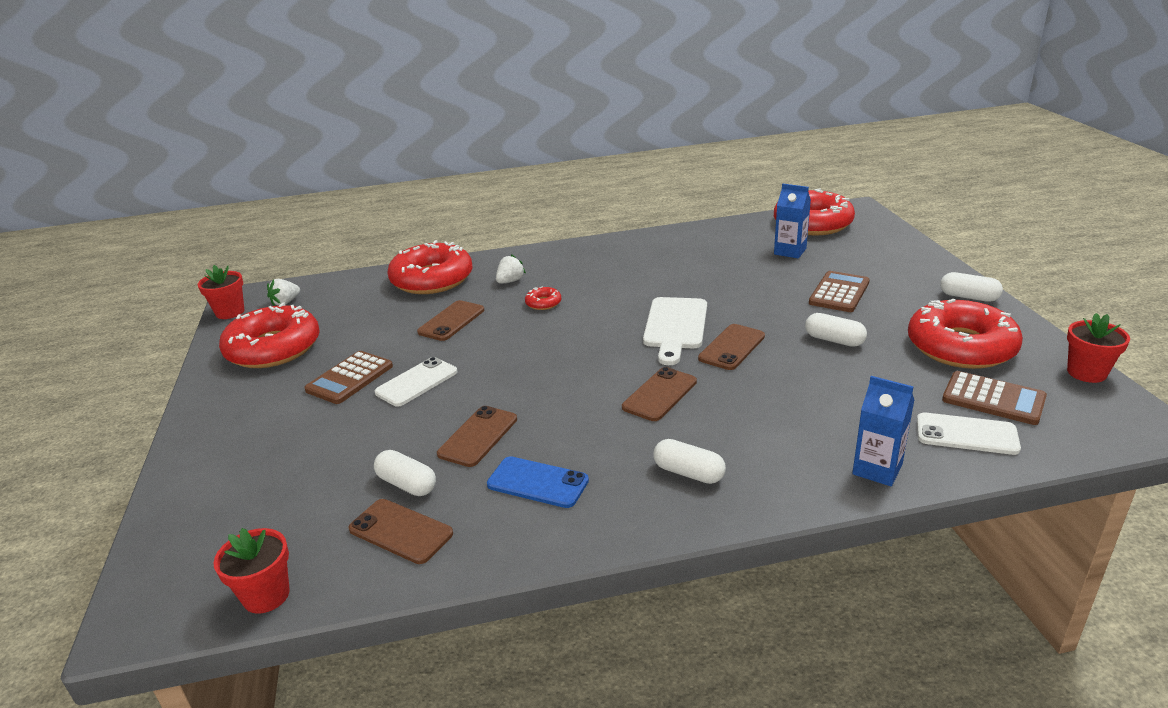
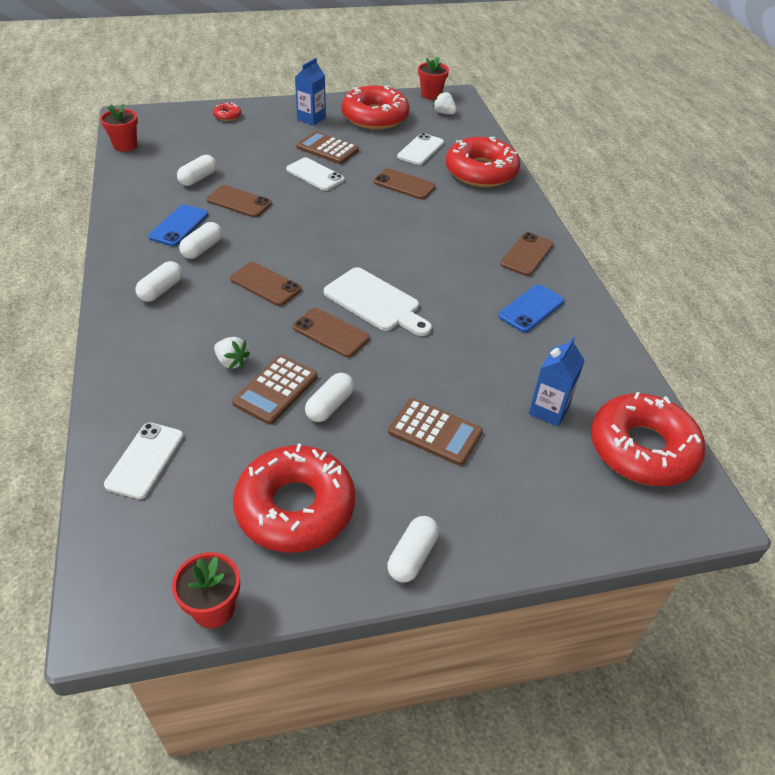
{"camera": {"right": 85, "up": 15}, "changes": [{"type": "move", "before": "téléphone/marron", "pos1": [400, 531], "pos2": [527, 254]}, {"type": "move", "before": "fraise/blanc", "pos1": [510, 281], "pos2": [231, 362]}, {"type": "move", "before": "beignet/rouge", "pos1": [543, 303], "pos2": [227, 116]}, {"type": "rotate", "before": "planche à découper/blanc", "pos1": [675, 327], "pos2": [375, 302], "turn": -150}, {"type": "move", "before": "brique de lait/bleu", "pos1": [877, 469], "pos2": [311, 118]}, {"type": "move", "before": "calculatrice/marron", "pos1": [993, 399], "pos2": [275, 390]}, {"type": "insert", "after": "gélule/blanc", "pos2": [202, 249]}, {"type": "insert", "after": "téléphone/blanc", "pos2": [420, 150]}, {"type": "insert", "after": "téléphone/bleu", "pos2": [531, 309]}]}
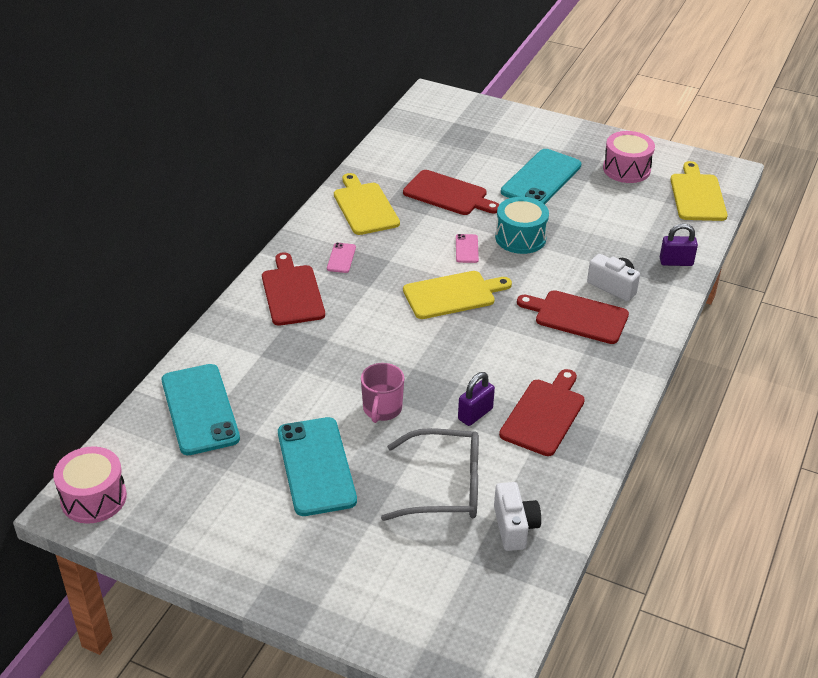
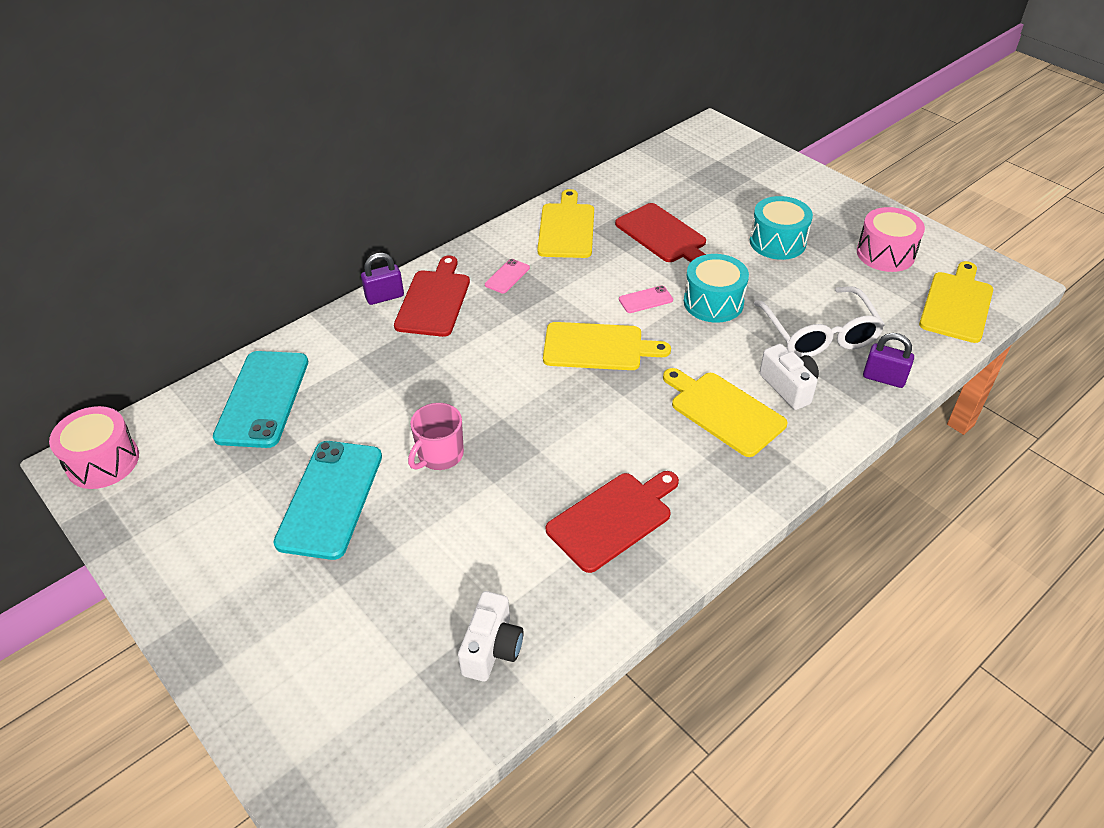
{"camera": {"right": 25, "up": 5}, "changes": [{"type": "delete", "before": "lunettes/gris", "pos1": [445, 486]}, {"type": "rotate", "before": "téléphone/rose", "pos1": [467, 249], "pos2": [645, 300], "turn": 45}, {"type": "move", "before": "cadenas/violet", "pos1": [475, 414], "pos2": [384, 297]}, {"type": "replace", "before": "téléphone/turquoise", "after": "tambour/turquoise", "pos1": [541, 179], "pos2": [777, 242]}, {"type": "recolor", "before": "planche à découper/rouge", "after": "planche à découper/jaune", "pos1": [577, 316], "pos2": [724, 411]}, {"type": "insert", "after": "lunettes/blanc", "pos2": [819, 334]}]}
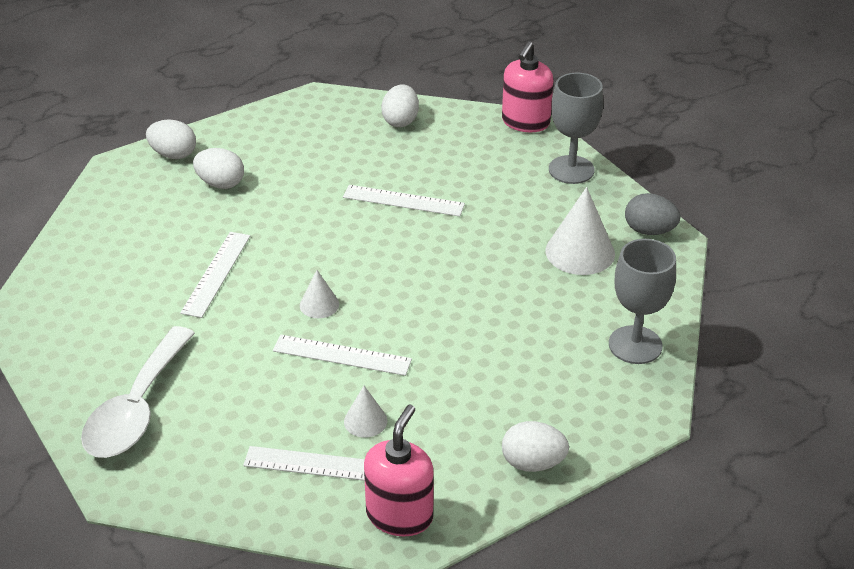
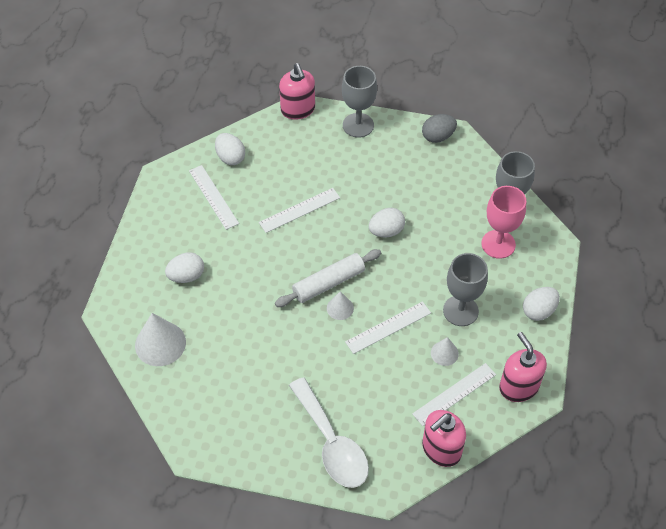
{"camera": {"right": -45, "up": 15}, "changes": [{"type": "move", "before": "œuf/blanc", "pos1": [173, 154], "pos2": [386, 231]}, {"type": "move", "before": "règle/blanc", "pos1": [216, 273], "pos2": [213, 197]}, {"type": "move", "before": "cône/blanc", "pos1": [580, 252], "pos2": [160, 343]}, {"type": "insert", "after": "rouleau à pâtisserie/blanc", "pos2": [328, 283]}, {"type": "insert", "after": "distributeur de savon/rose", "pos2": [441, 449]}, {"type": "insert", "after": "verre à pied/gris", "pos2": [460, 311]}, {"type": "insert", "after": "verre à pied/rose", "pos2": [498, 244]}]}
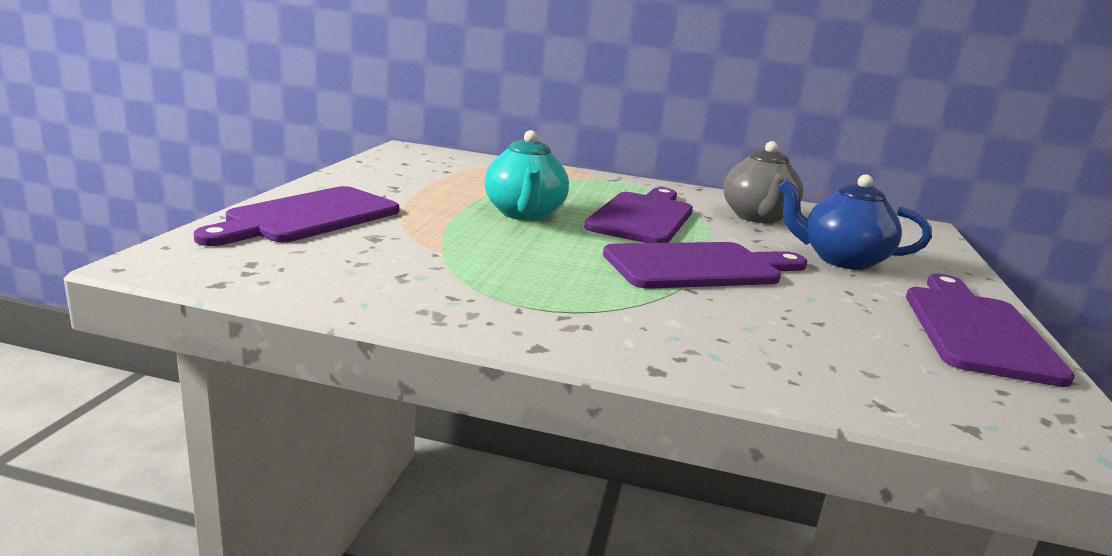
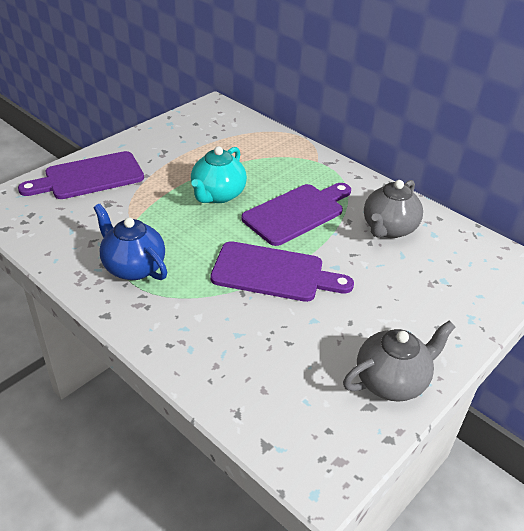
{"camera": {"right": 30, "up": 20}, "changes": [{"type": "move", "before": "théière/bleu", "pos1": [842, 260], "pos2": [133, 267]}, {"type": "replace", "before": "planche à découper/violet", "after": "théière/gris", "pos1": [975, 330], "pos2": [391, 381]}]}
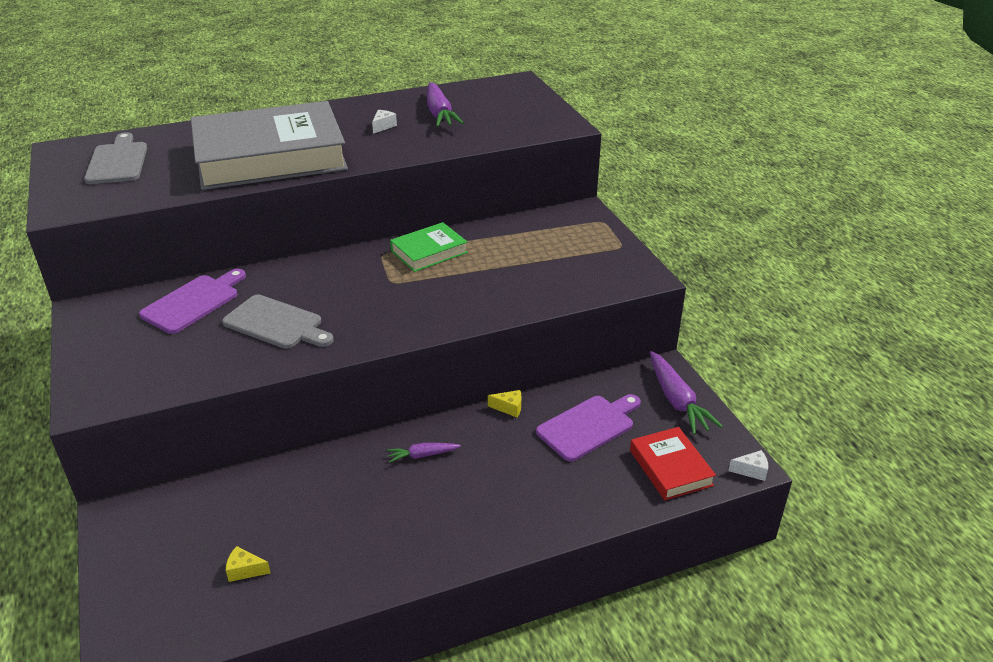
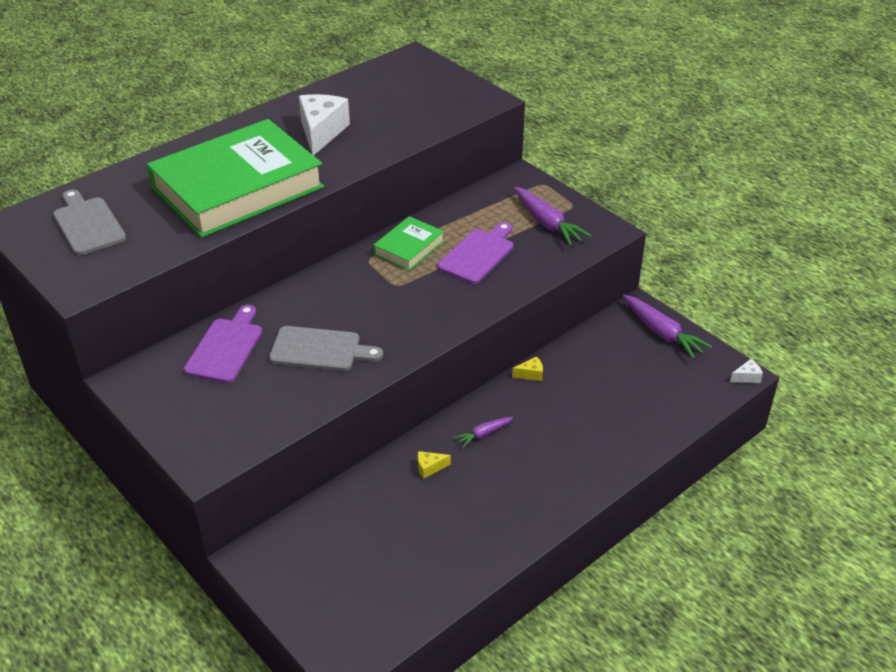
{"camera": {"right": -20, "up": 5}, "changes": [{"type": "recolor", "before": "livre/gris", "after": "livre/vert", "pos1": [270, 156], "pos2": [238, 187]}, {"type": "move", "before": "fromage/jaune", "pos1": [245, 570], "pos2": [429, 468]}, {"type": "resize", "before": "fromage/blanc", "pos1": [383, 126], "pos2": [321, 132], "scale": 2.33}, {"type": "move", "before": "carotte/violet", "pos1": [439, 113], "pos2": [547, 223]}, {"type": "move", "before": "planche à découper/violet", "pos1": [588, 426], "pos2": [478, 254]}, {"type": "delete", "before": "livre/rouge", "pos1": [670, 468]}]}
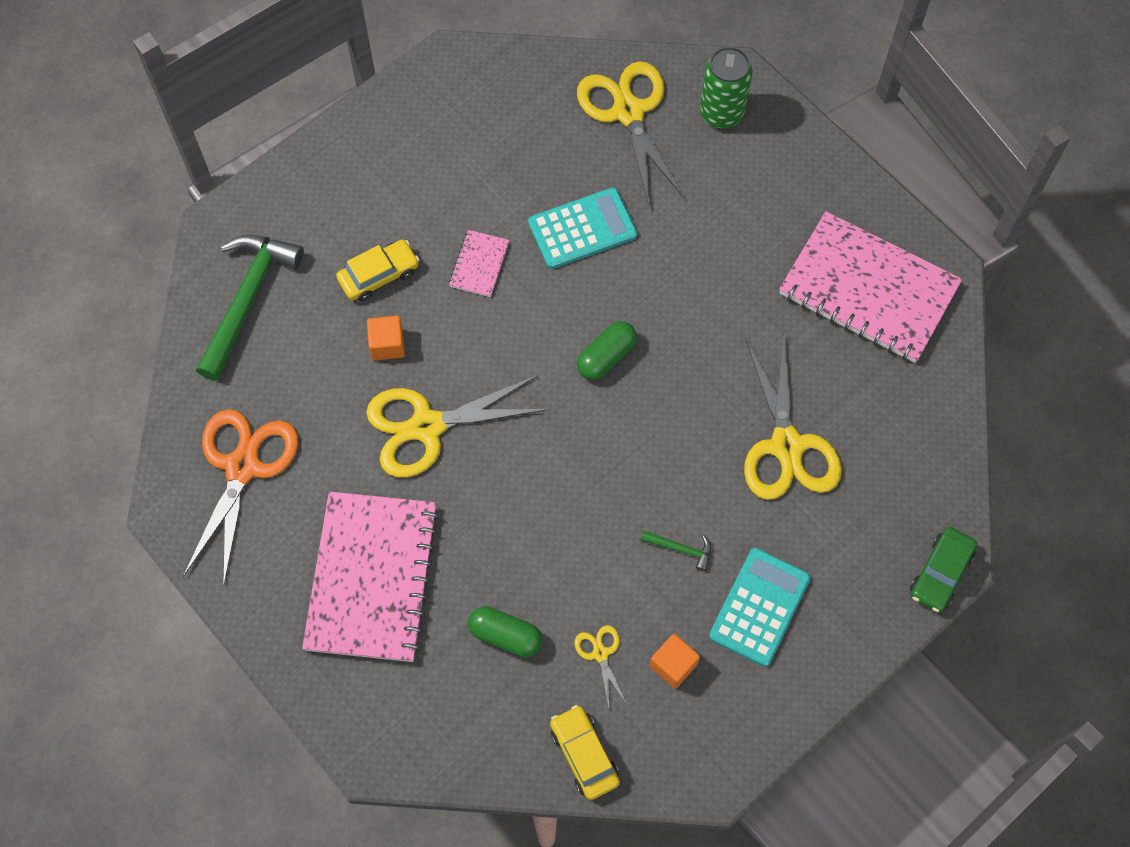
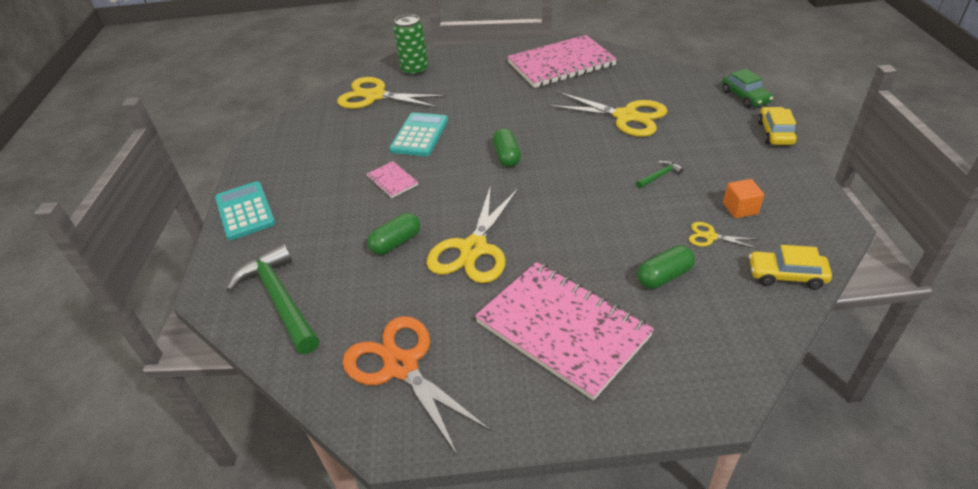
{"camera": {"right": -50, "up": -25}, "changes": [{"type": "move", "before": "voiture/jaune", "pos1": [379, 275], "pos2": [775, 133]}, {"type": "replace", "before": "cube/orange", "after": "gélule/vert", "pos1": [387, 345], "pos2": [396, 243]}, {"type": "move", "before": "calculatrice/turquoise", "pos1": [759, 607], "pos2": [245, 211]}]}
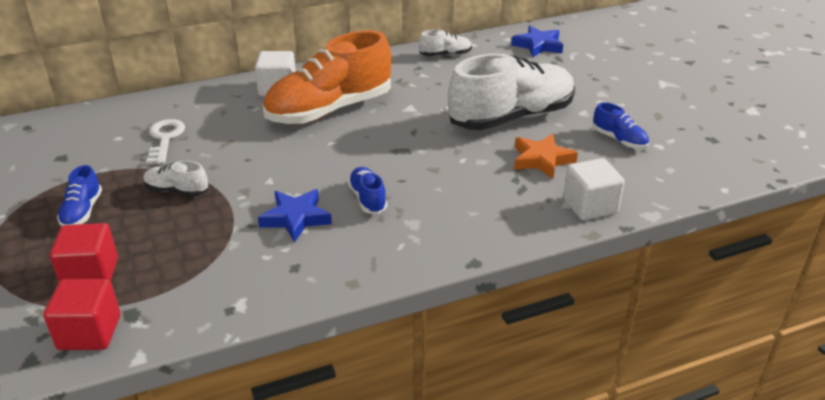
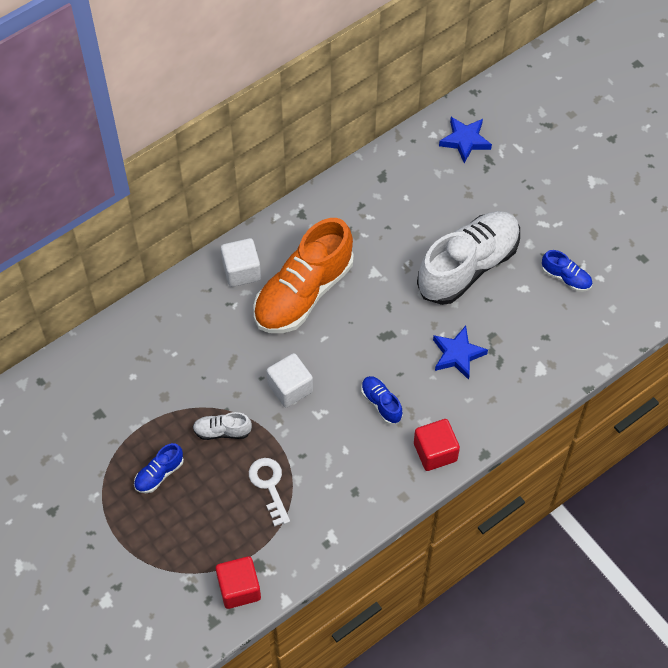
{"camera": {"right": -15, "up": 25}, "changes": [{"type": "move", "before": "cube/rouge", "pos1": [90, 274], "pos2": [435, 452]}, {"type": "rotate", "before": "chaussure/bleu", "pos1": [82, 212], "pos2": [159, 474], "turn": 60}, {"type": "move", "before": "clé/blanc", "pos1": [165, 139], "pos2": [269, 486]}, {"type": "move", "before": "étoile/bleu", "pos1": [295, 218], "pos2": [457, 354]}, {"type": "delete", "before": "chaussure/blanc", "pos1": [445, 55]}, {"type": "delete", "before": "étoile/orange", "pos1": [542, 160]}, {"type": "move", "before": "cube/blanc", "pos1": [590, 206], "pos2": [290, 388]}]}
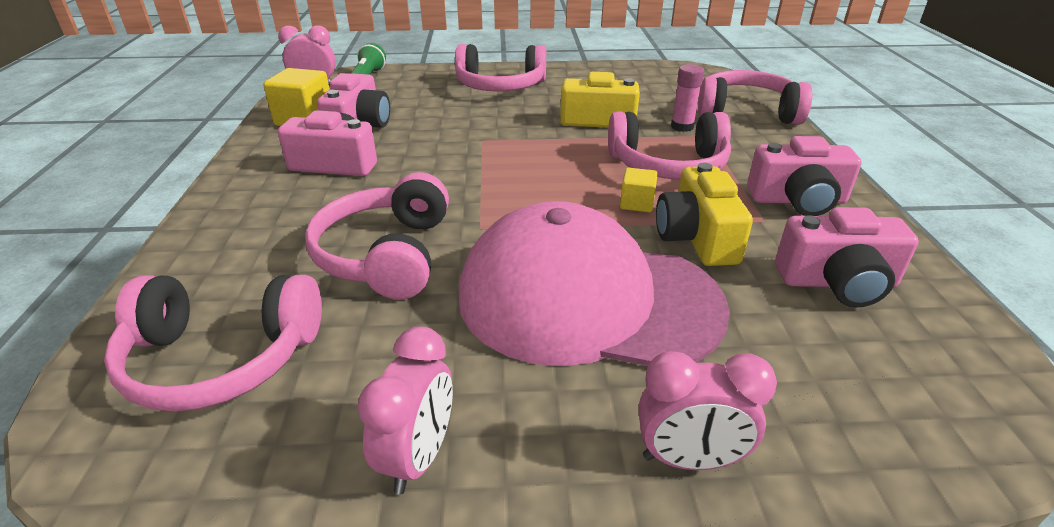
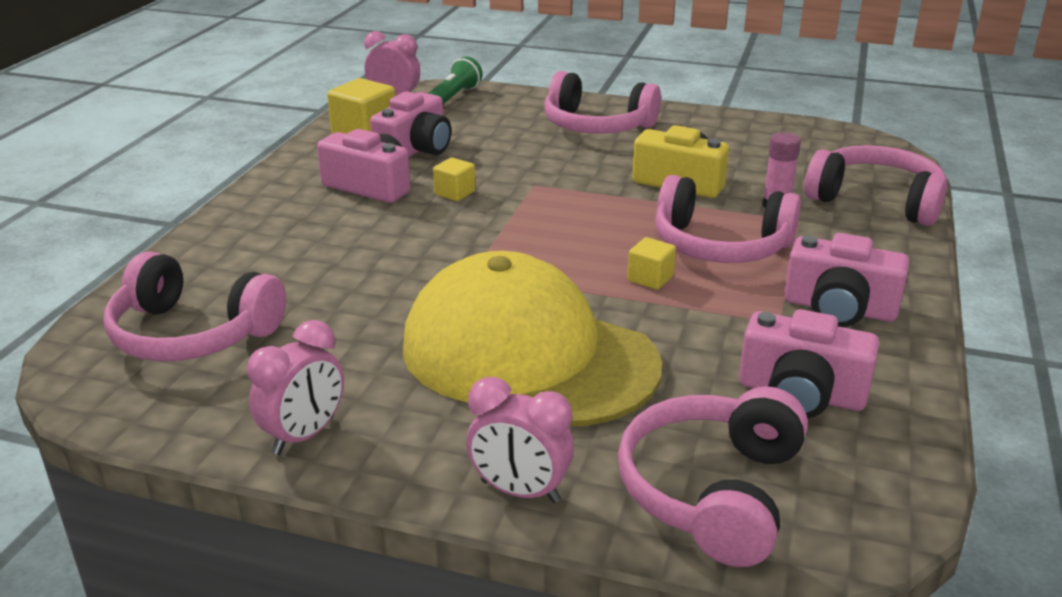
{"camera": {"right": 20, "up": -5}, "changes": [{"type": "move", "before": "casque audio/rose", "pos1": [386, 255], "pos2": [712, 491]}, {"type": "recolor", "before": "casquette/rose", "after": "casquette/jaune", "pos1": [587, 299], "pos2": [528, 355]}, {"type": "delete", "before": "appareil photo/jaune", "pos1": [696, 238]}, {"type": "insert", "after": "cube/jaune", "pos2": [454, 193]}]}
